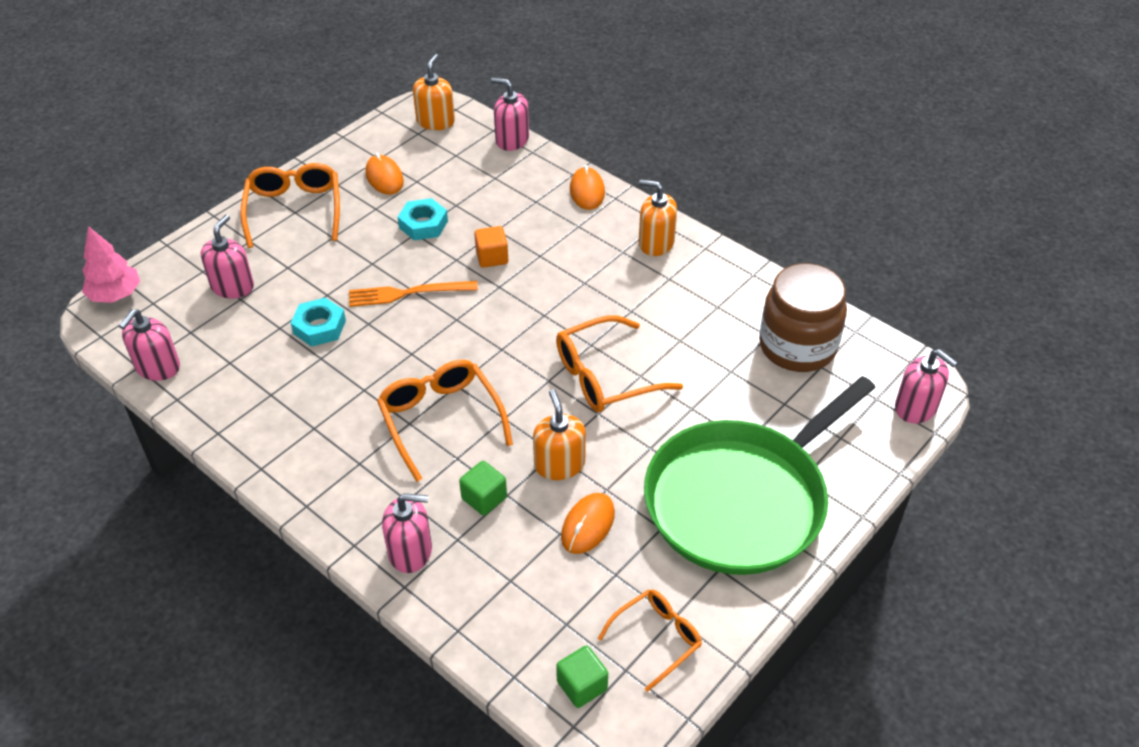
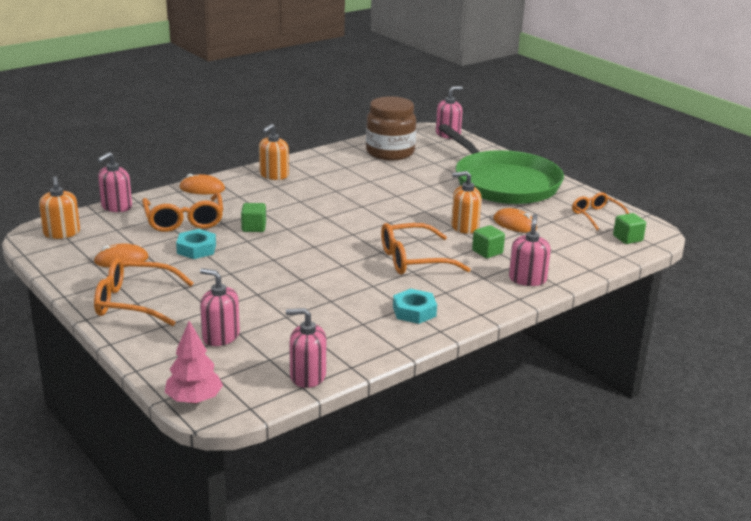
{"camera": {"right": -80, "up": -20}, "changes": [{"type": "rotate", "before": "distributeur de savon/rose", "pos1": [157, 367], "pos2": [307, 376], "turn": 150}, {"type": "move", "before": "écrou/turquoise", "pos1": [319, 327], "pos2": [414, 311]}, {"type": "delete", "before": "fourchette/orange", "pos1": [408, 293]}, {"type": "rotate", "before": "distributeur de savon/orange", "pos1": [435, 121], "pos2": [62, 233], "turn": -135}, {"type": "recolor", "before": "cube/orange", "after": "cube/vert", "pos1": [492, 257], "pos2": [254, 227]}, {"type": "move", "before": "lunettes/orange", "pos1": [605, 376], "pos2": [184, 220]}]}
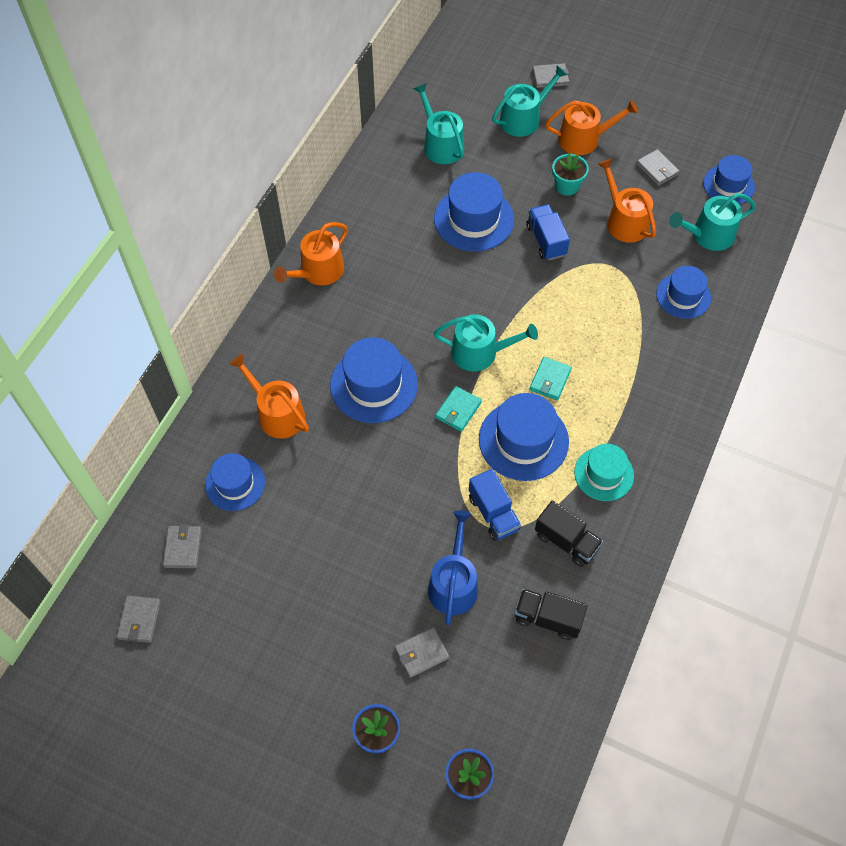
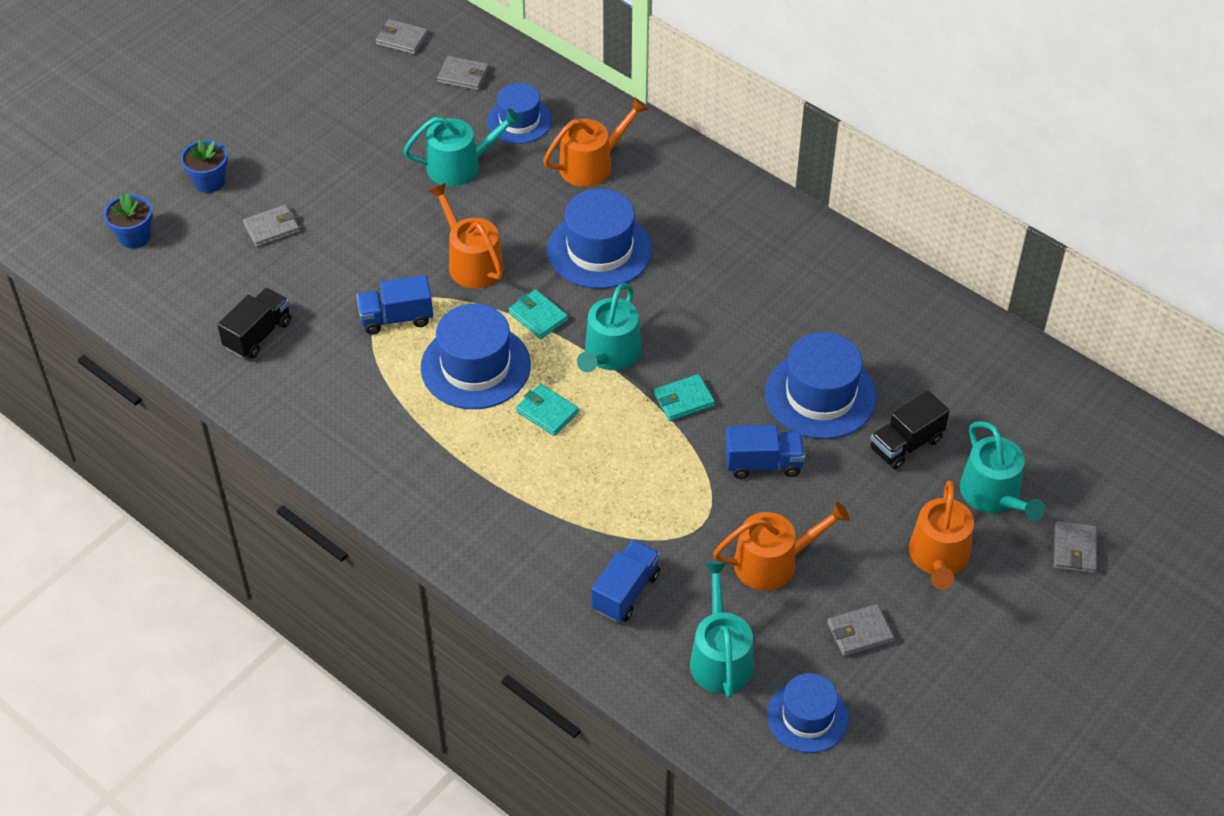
{"camera": {"right": 105, "up": -10}, "changes": [{"type": "move", "before": "arrosoir/orange", "pos1": [318, 272], "pos2": [471, 262]}, {"type": "rotate", "before": "portefeuille/gris", "pos1": [421, 653], "pos2": [271, 228], "turn": 75}, {"type": "move", "before": "arrosoir/turquoise", "pos1": [441, 144], "pos2": [460, 165]}, {"type": "delete", "before": "arrosoir/bleu", "pos1": [453, 583]}, {"type": "move", "before": "camion/noir", "pos1": [566, 541], "pos2": [906, 444]}, {"type": "delete", "before": "pot de fleurs/turquoise", "pos1": [567, 186]}, {"type": "delete", "before": "chapeau/turquoise", "pos1": [603, 474]}, {"type": "replace", "before": "chapeau/bleu", "after": "camion/bleu", "pos1": [683, 296], "pos2": [626, 592]}, {"type": "insert", "after": "portefeuille/turquoise", "pos2": [684, 400]}]}
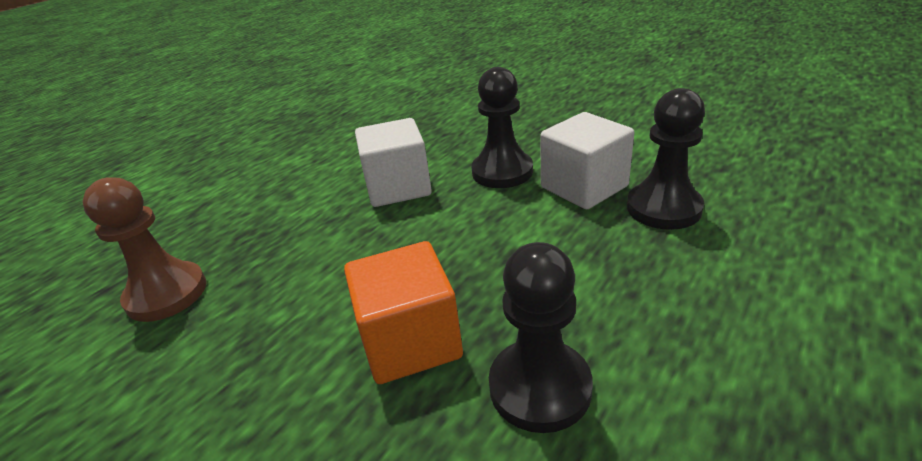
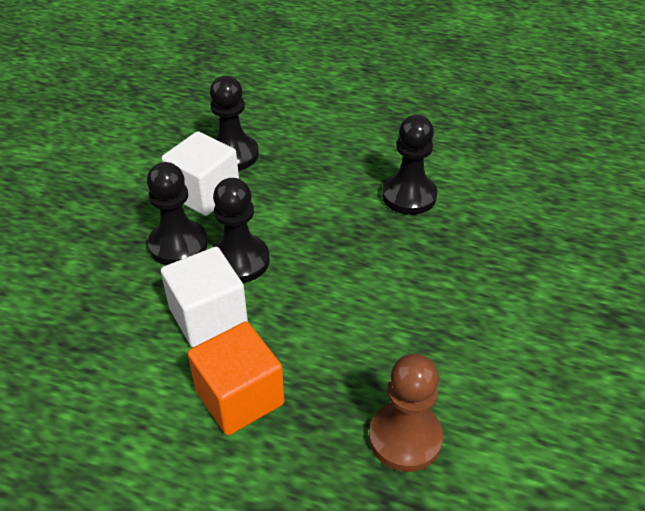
{"camera": {"right": -110, "up": 10}, "changes": [{"type": "move", "before": "cube/orange", "pos1": [410, 341], "pos2": [239, 397]}, {"type": "insert", "after": "pion/noir", "pos2": [239, 261]}]}
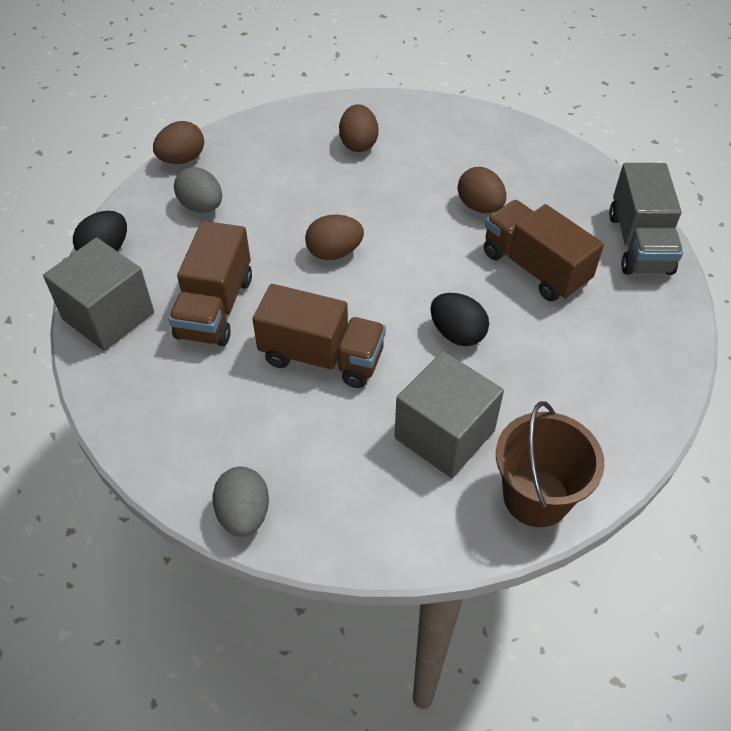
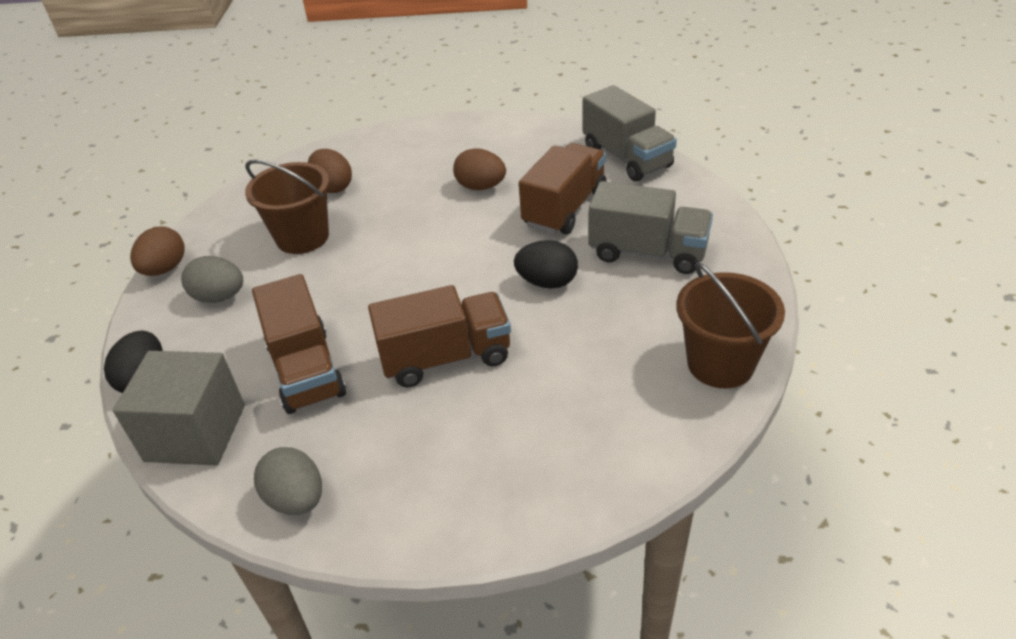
{"camera": {"right": -30, "up": -10}, "changes": [{"type": "move", "before": "œuf/gris", "pos1": [244, 514], "pos2": [296, 499]}, {"type": "delete", "before": "œuf/marron", "pos1": [334, 252]}, {"type": "delete", "before": "cube/gris", "pos1": [444, 434]}, {"type": "rotate", "before": "camion/marron", "pos1": [535, 268], "pos2": [565, 208], "turn": 105}, {"type": "insert", "after": "seau/marron", "pos2": [302, 237]}, {"type": "insert", "after": "camion/gris", "pos2": [648, 252]}]}
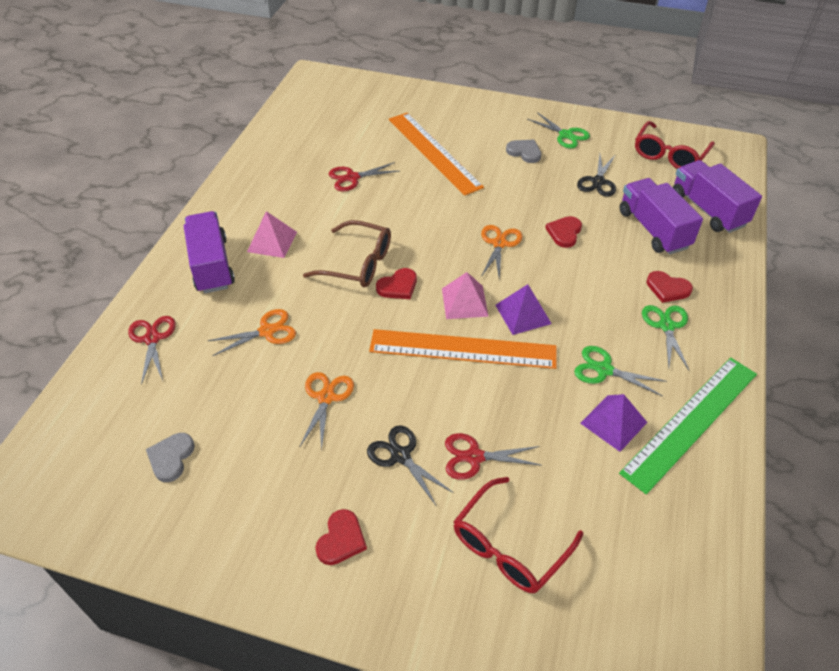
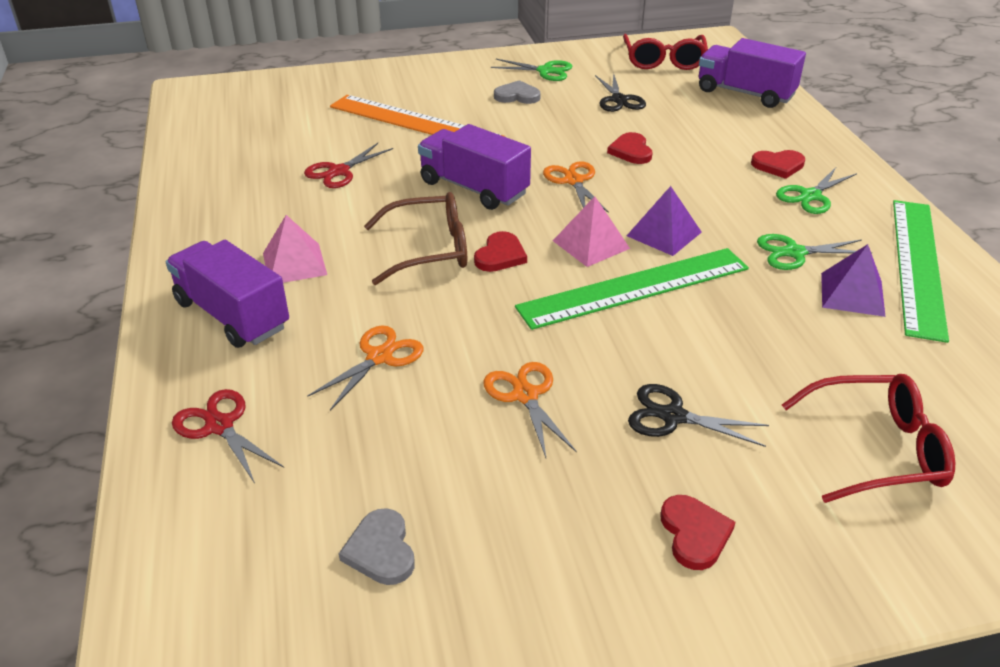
{"camera": {"right": -30, "up": -10}, "changes": [{"type": "recolor", "before": "règle/orange", "after": "règle/vert", "pos1": [463, 349], "pos2": [634, 288]}, {"type": "delete", "before": "ciseaux/rouge", "pos1": [474, 457]}, {"type": "rotate", "before": "lunettes/rouge", "pos1": [509, 546], "pos2": [877, 449], "turn": -105}, {"type": "move", "before": "camion/violet", "pos1": [653, 229], "pos2": [474, 188]}, {"type": "rotate", "before": "ciseaux/vert", "pos1": [666, 326], "pos2": [810, 196], "turn": -105}]}
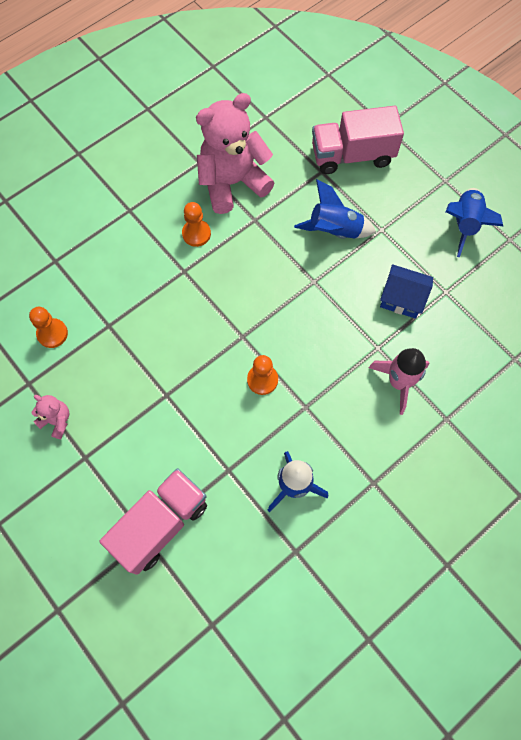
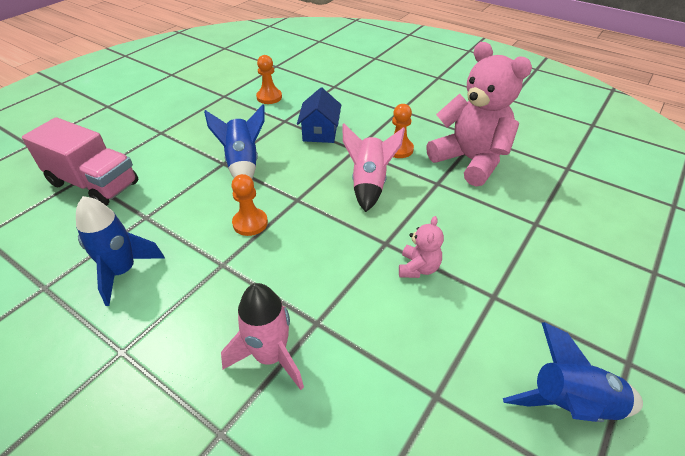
{"camera": {"right": 75, "up": -25}, "changes": [{"type": "move", "before": "ours en peluche/rose", "pos1": [57, 420], "pos2": [418, 268]}, {"type": "move", "before": "fusée/bleu", "pos1": [334, 231], "pos2": [243, 164]}, {"type": "delete", "before": "camion/rose", "pos1": [352, 155]}, {"type": "move", "before": "maison/bleu", "pos1": [402, 298], "pos2": [320, 132]}, {"type": "insert", "after": "fusée/rose", "pos2": [369, 184]}]}
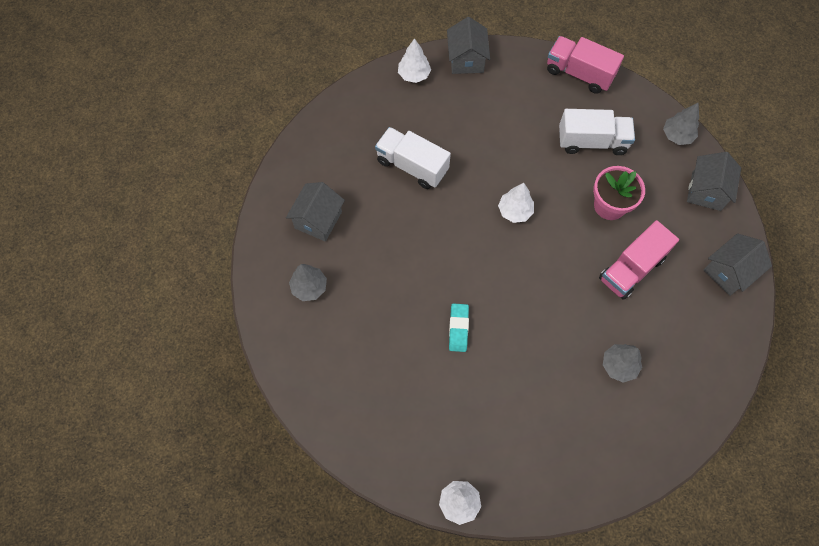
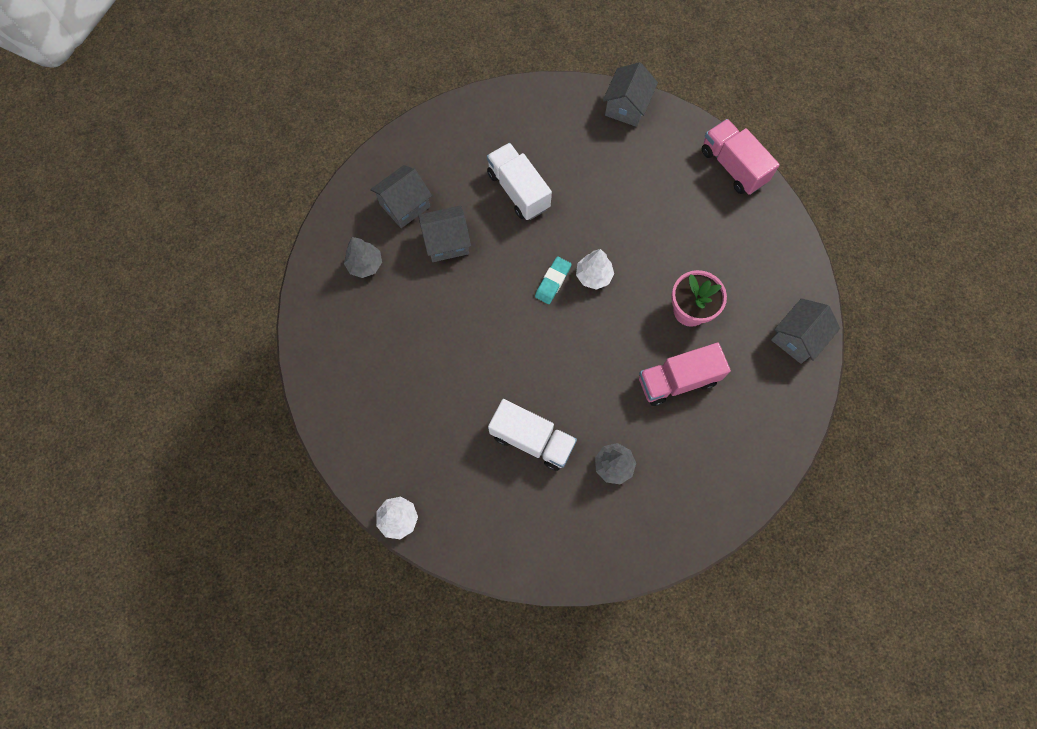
{"camera": {"right": 25, "up": 5}, "changes": [{"type": "delete", "before": "arbre/blanc", "pos1": [414, 75]}, {"type": "move", "before": "gomme/turquoise", "pos1": [458, 328], "pos2": [553, 281]}, {"type": "move", "before": "camion/blanc", "pos1": [592, 141], "pos2": [532, 439]}, {"type": "delete", "before": "arbre/gris", "pos1": [677, 136]}, {"type": "move", "before": "maison/gris", "pos1": [729, 272], "pos2": [447, 242]}]}
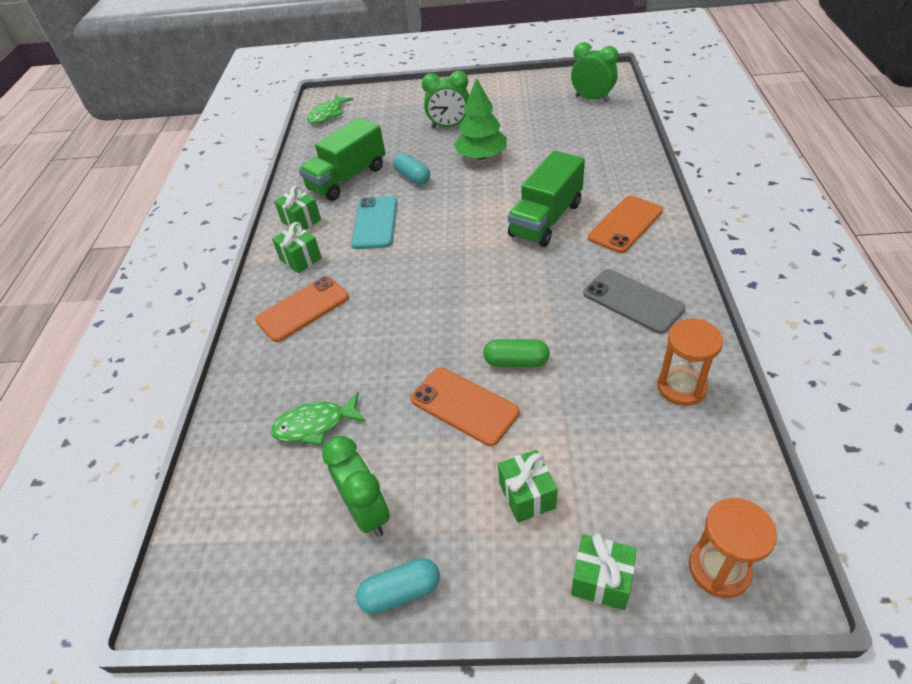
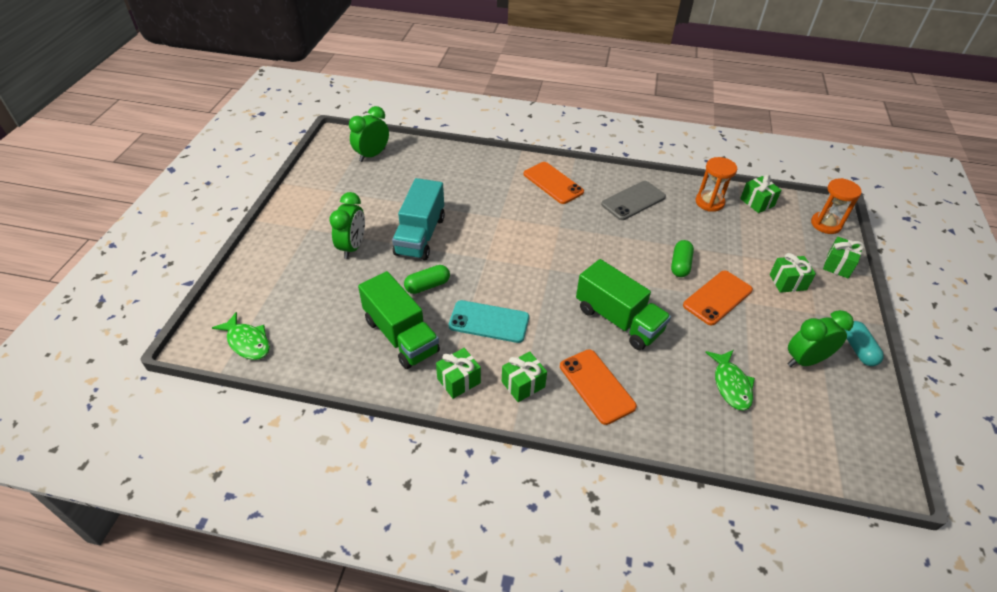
{"camera": {"right": -85, "up": 0}, "changes": [{"type": "recolor", "before": "gélule/turquoise", "after": "gélule/vert", "pos1": [413, 177], "pos2": [427, 286]}, {"type": "replace", "before": "arbre/vert", "after": "camion/turquoise", "pos1": [481, 156], "pos2": [420, 235]}, {"type": "move", "before": "camion/vert", "pos1": [546, 219], "pos2": [618, 320]}, {"type": "insert", "after": "cadeau/vert", "pos2": [757, 202]}]}
